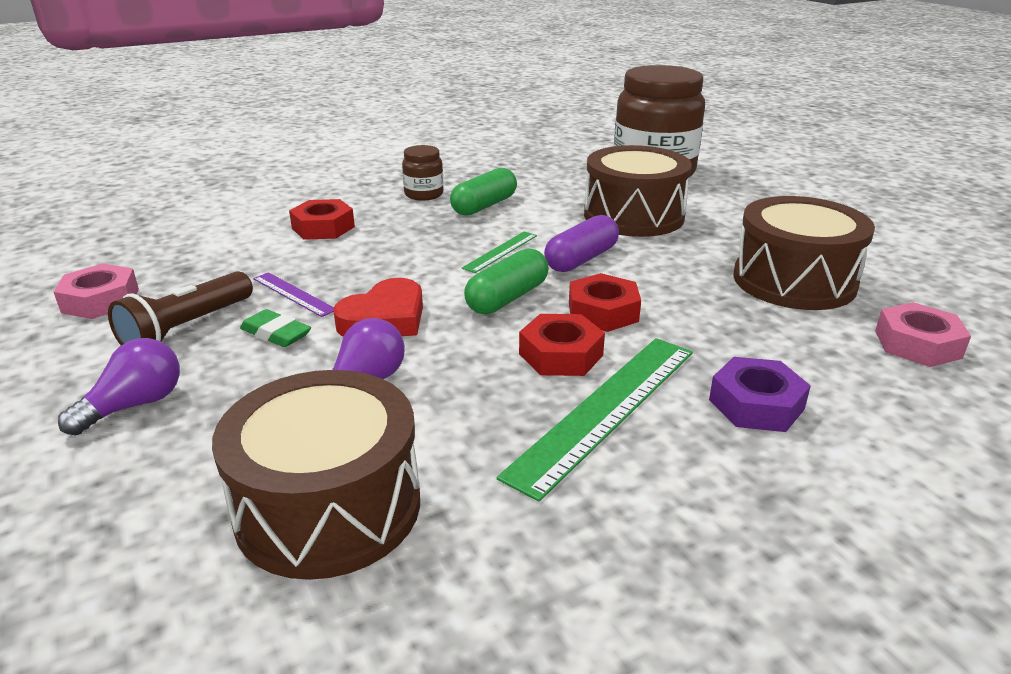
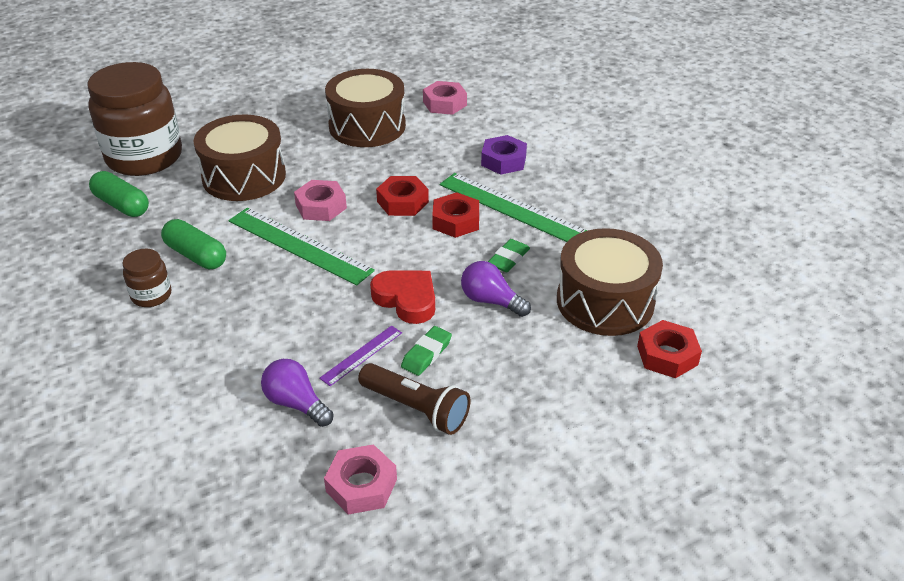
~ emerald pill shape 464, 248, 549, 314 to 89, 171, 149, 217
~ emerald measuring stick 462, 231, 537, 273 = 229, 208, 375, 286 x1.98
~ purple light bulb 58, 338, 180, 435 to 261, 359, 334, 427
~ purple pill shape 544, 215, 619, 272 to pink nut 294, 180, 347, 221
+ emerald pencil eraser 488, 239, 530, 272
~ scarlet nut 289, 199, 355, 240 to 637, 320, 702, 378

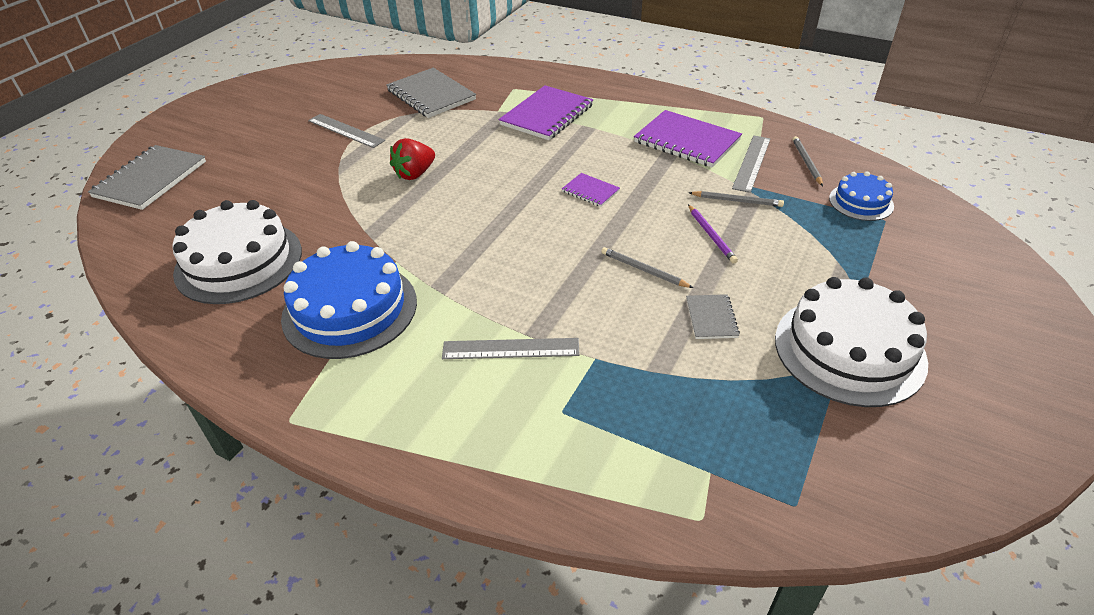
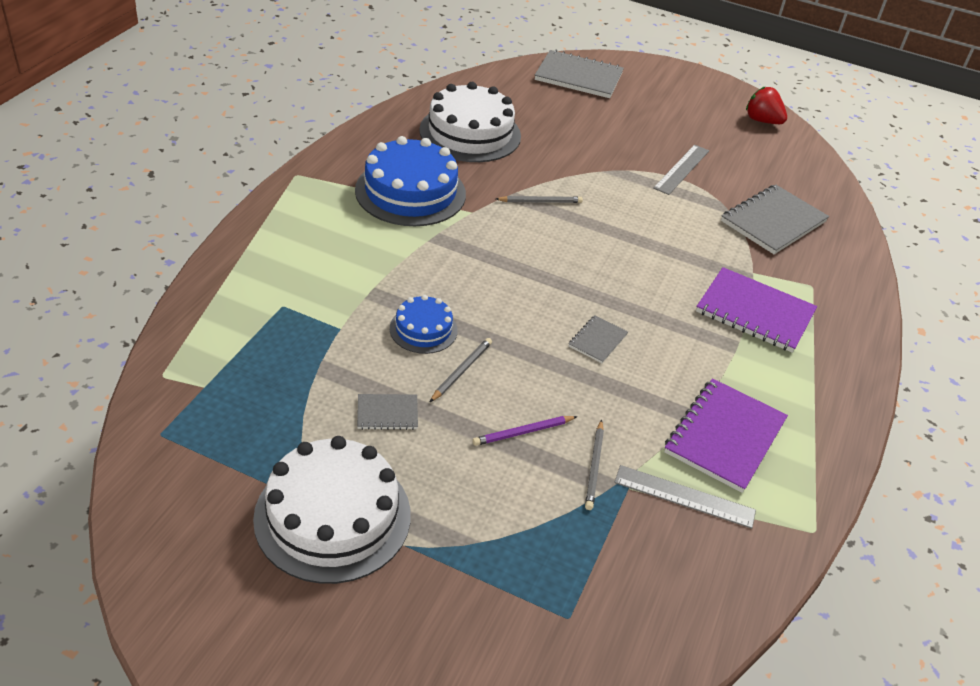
~ cobalt gateau 829, 171, 894, 221 to 390, 295, 458, 354
~ ash-grey lead pencil 792, 136, 823, 186 to 496, 196, 583, 203
~ purple notepad 562, 173, 620, 207 to ash-grey notepad 569, 315, 628, 363
~ scarlet toy strawberry 390, 138, 435, 180 to 746, 86, 787, 124
- ash-grey measuring stick 442, 338, 580, 359

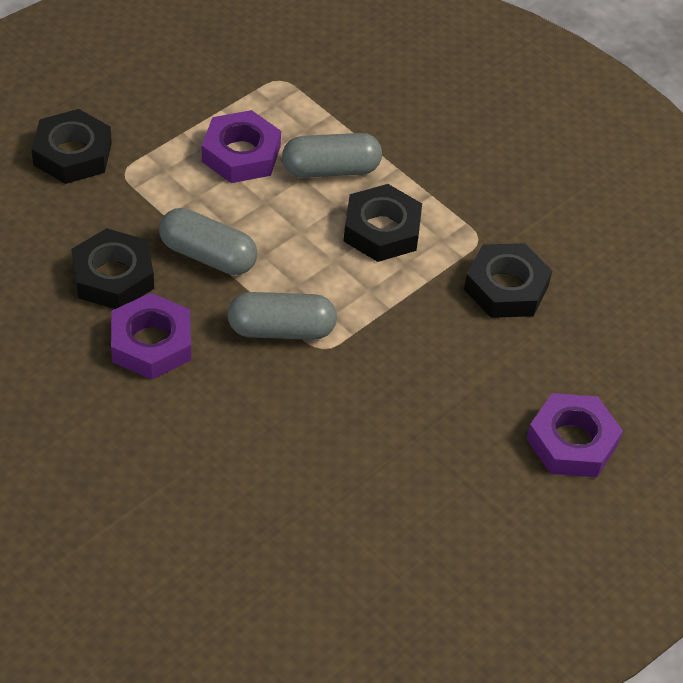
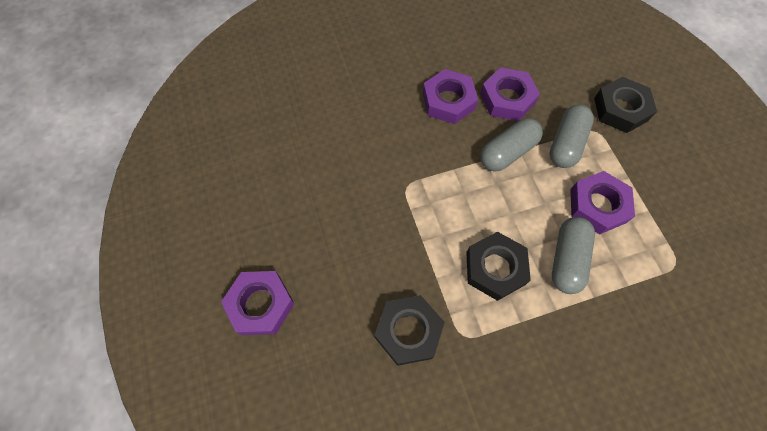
~ ebony nut 71, 228, 154, 309 to purple nut 480, 67, 540, 121
~ ash-grey pill shape 228, 292, 337, 340 to 549, 105, 594, 168

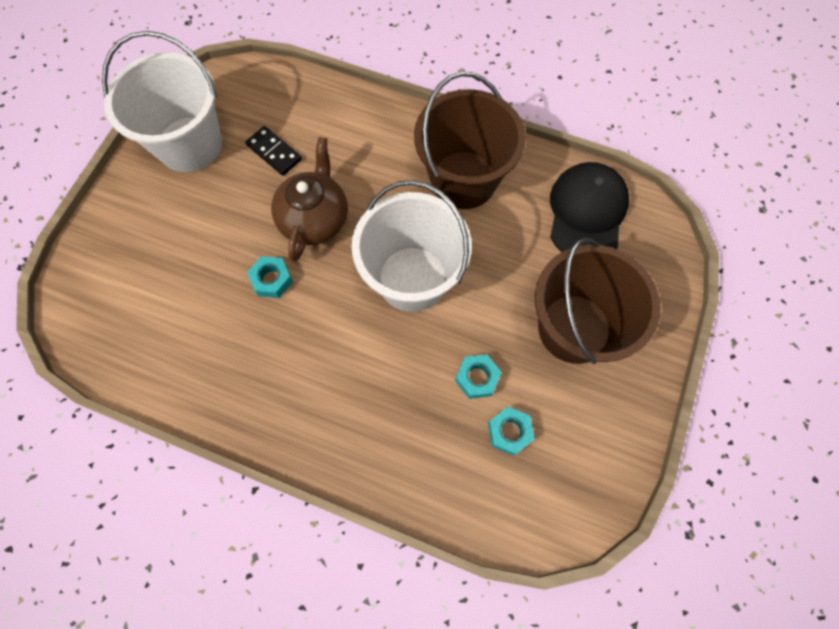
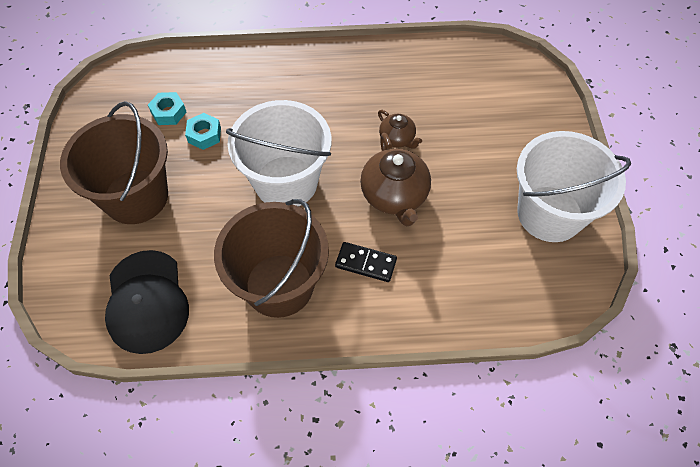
~ ebony domino piece 245, 126, 302, 176 to 335, 242, 397, 282
~ teal nut 247, 256, 293, 298 to dark brown china teapot 378, 110, 422, 148

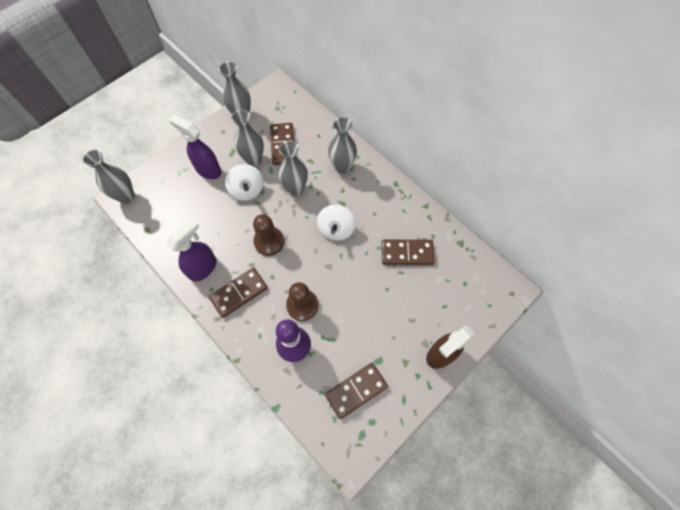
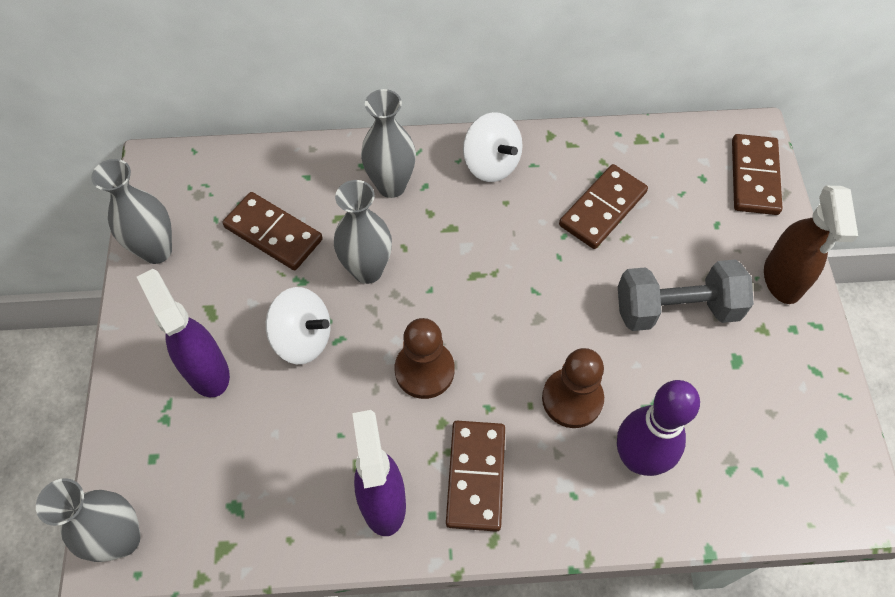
~ purple spray bottle 169, 115, 222, 179 = 137, 269, 230, 397 75 degrees clockwise
~ white whirligig 317, 205, 356, 241 to 463, 112, 523, 182
+ ash-grey hand weight 618, 259, 754, 331
~ dark brown domino piece 325, 363, 388, 419 to 732, 134, 782, 215
- ash-grey flower vase 231, 109, 264, 166

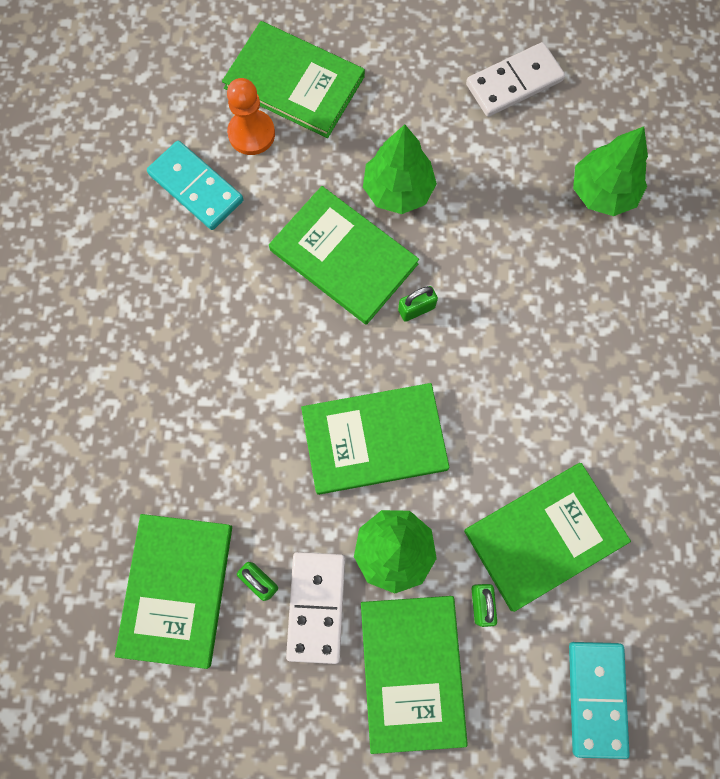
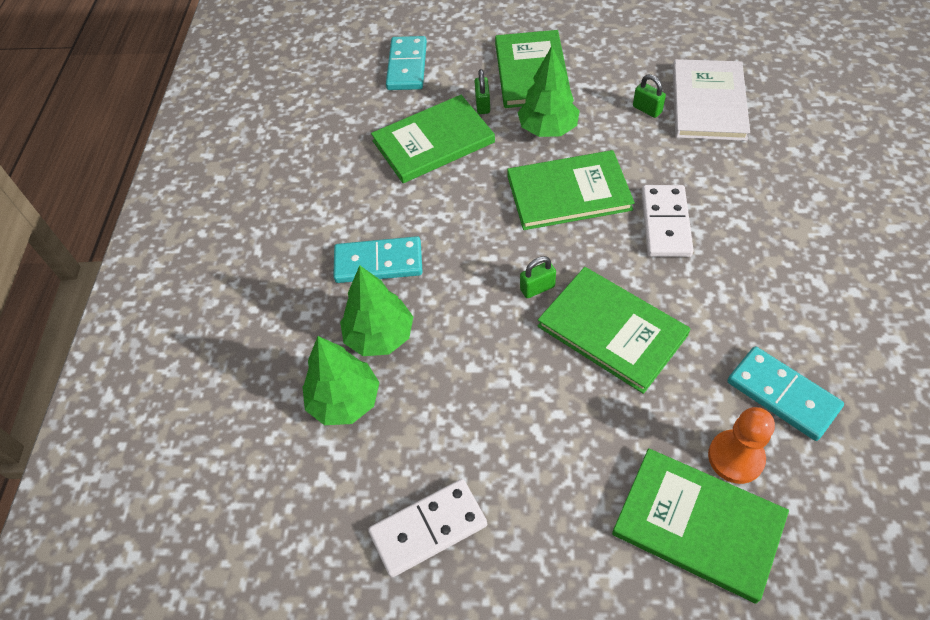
+ teal domino piece 333, 236, 423, 283
~ emerald fir tree 363, 124, 437, 214 to 340, 265, 413, 356
~ white domino piece 286, 552, 345, 664 to 641, 185, 694, 257
~ emerald book 115, 514, 232, 669 to white book 673, 59, 750, 141

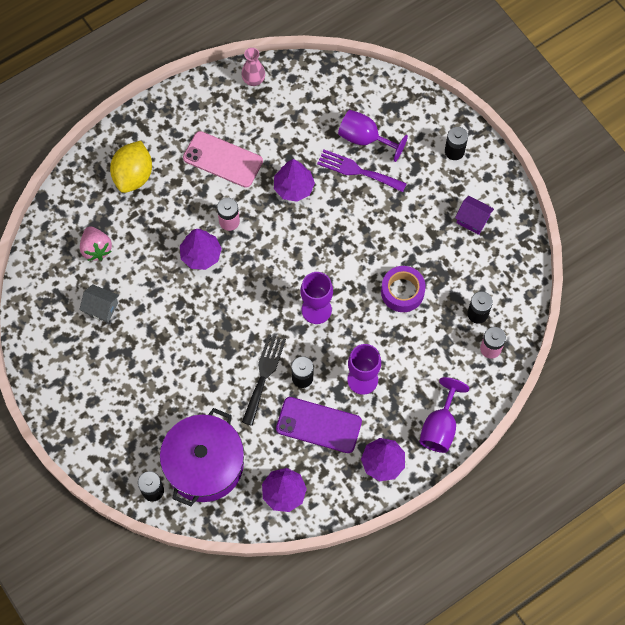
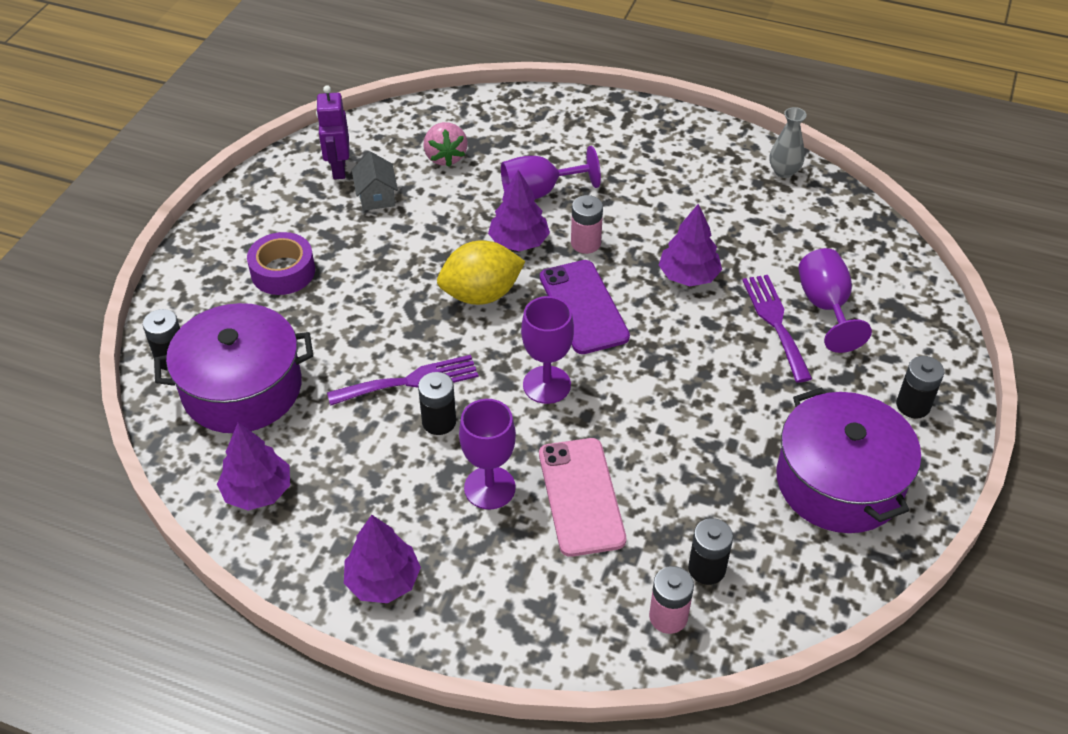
~ purple sticky tape 381, 266, 426, 312 to 247, 232, 315, 295
+ purple robot figure 316, 85, 349, 179
~ ebony dinner fork 242, 334, 286, 426 to purple dinner fork 327, 355, 478, 406
~ pink toy strawberry 80, 226, 112, 261 = 423, 122, 468, 167 45 degrees counterclockwise
~ yellow lemon 110, 141, 152, 193 to 437, 241, 526, 305
~ purple chalice 419, 377, 469, 453 to 501, 146, 601, 199
~ pink smartphone 183, 131, 263, 188 to 539, 438, 626, 557
~ purple smartphone 276, 397, 362, 453 to 540, 260, 630, 354
~ pink flower vase 241, 48, 265, 86 to ash-grey flower vase 770, 107, 807, 178
~ purple toy house 455, 196, 494, 235 to purple pot 776, 387, 921, 533

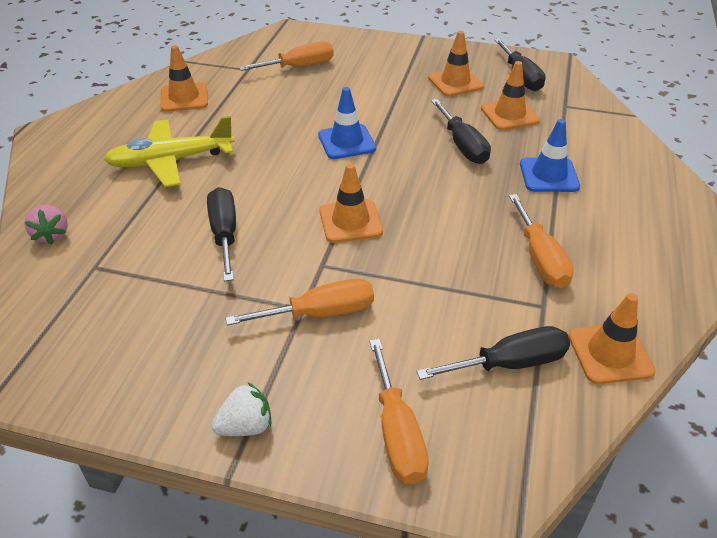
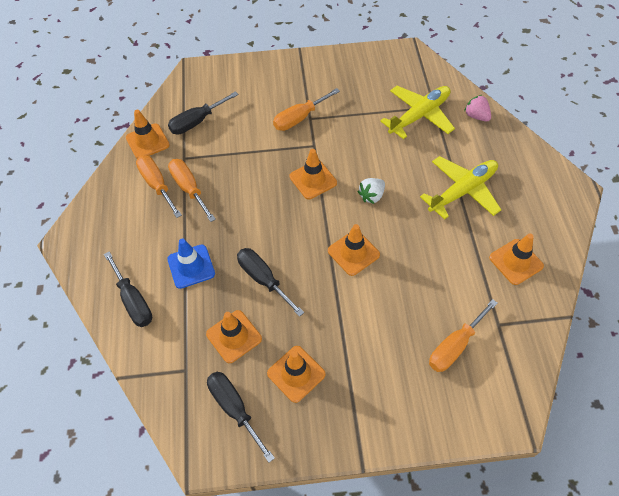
~ ebony hand screwdriver 207, 187, 236, 282 to 104, 252, 152, 327
~ orange hand screwdriver 369, 339, 429, 484 to 136, 155, 182, 218
~ cobalt traffic cone 318, 87, 376, 159 to orange traffic cone 328, 224, 380, 276
~ white toy strawberry 211, 382, 272, 436 to 357, 178, 385, 204
+ yellow aeroplane 380, 86, 455, 139

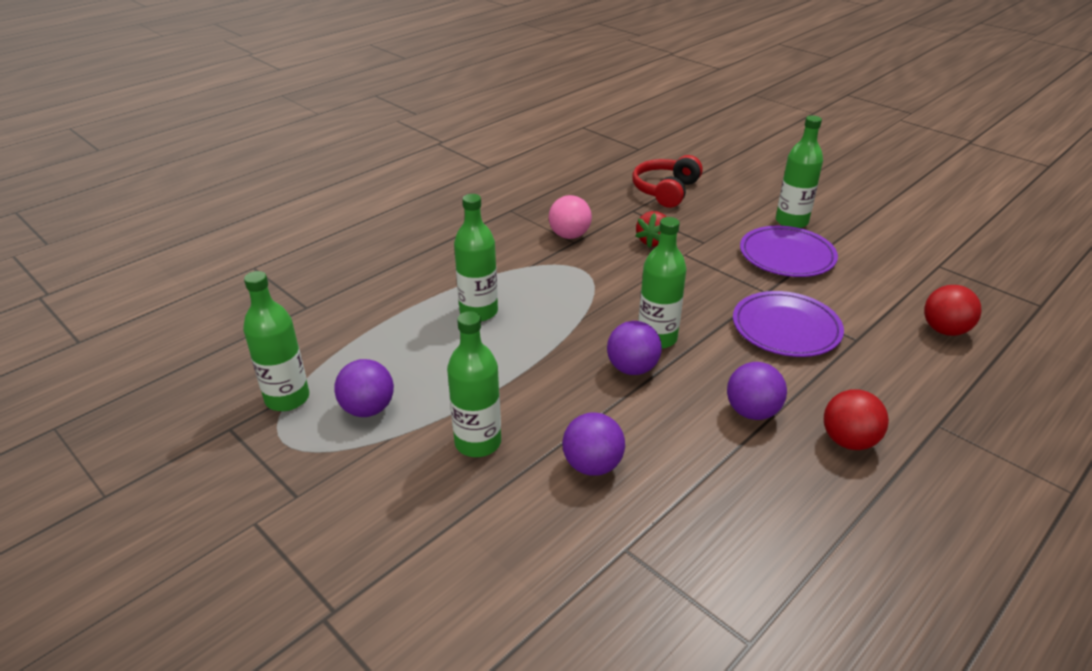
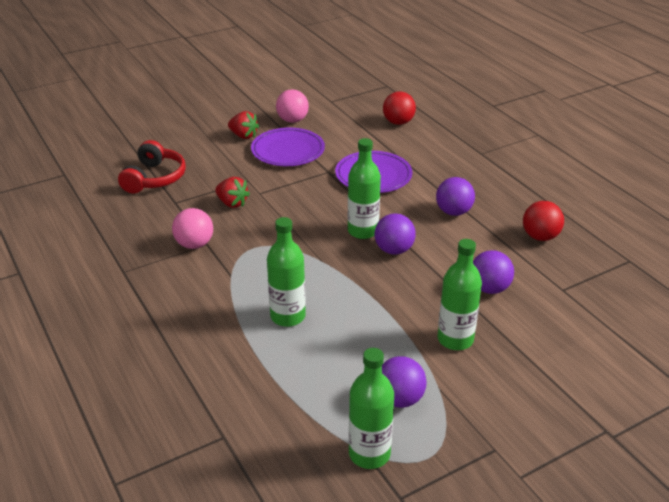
~ scarlet headphones 632, 155, 703, 208 = 118, 140, 186, 193 120 degrees counterclockwise
~ emerald bottle 776, 115, 823, 228 to scarlet toy strawberry 228, 111, 259, 139
+ pink play ball 276, 89, 309, 123
~ scarlet play ball 824, 389, 889, 450 to 523, 201, 564, 241

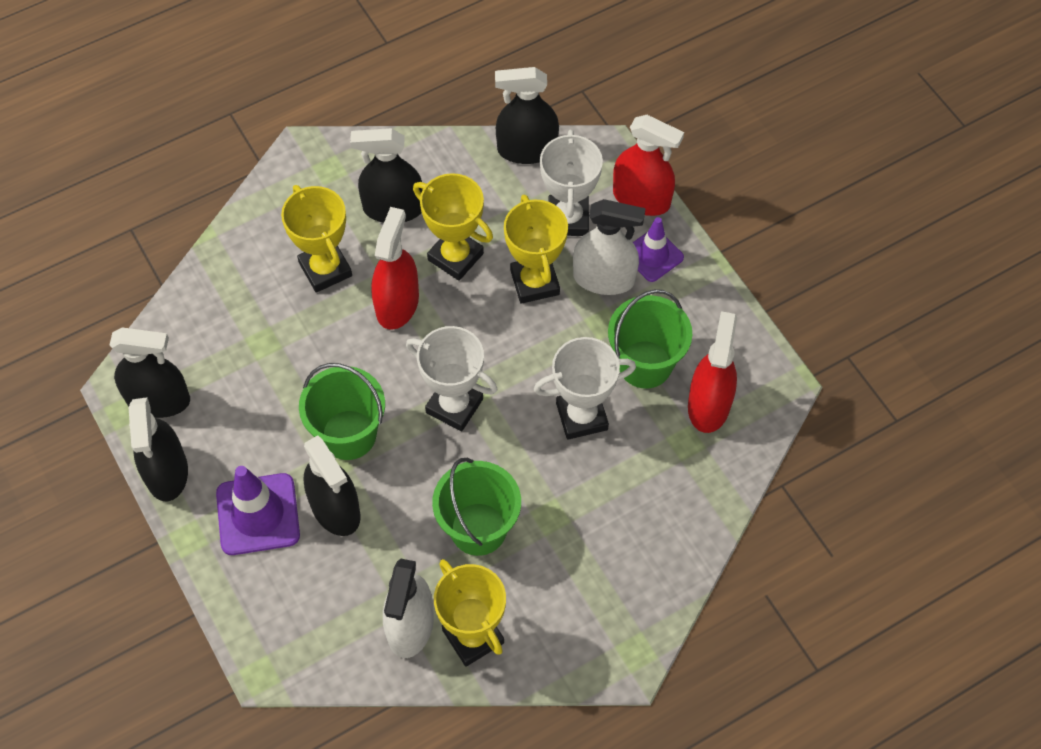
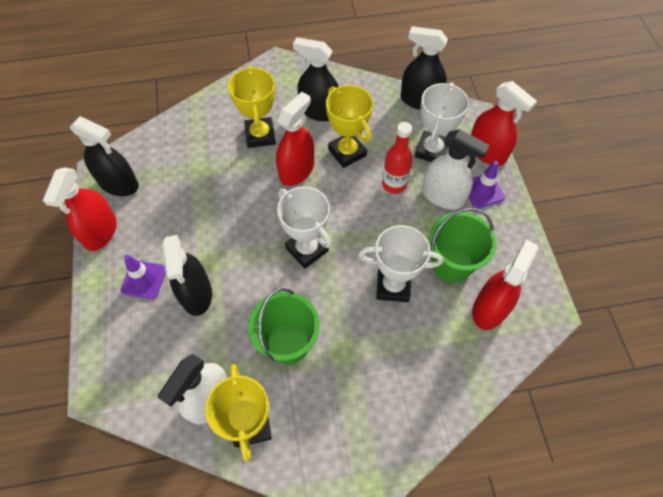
~ ebony spray bottle 129, 397, 188, 501 to scarlet spray bottle 43, 168, 117, 251
~ purple traffic cone 216, 466, 300, 555 = 121, 255, 166, 299 x0.66
~ yellow trophy 504, 195, 568, 304 to scarlet bottle 382, 122, 413, 194
- emerald sand bucket 299, 363, 385, 460

